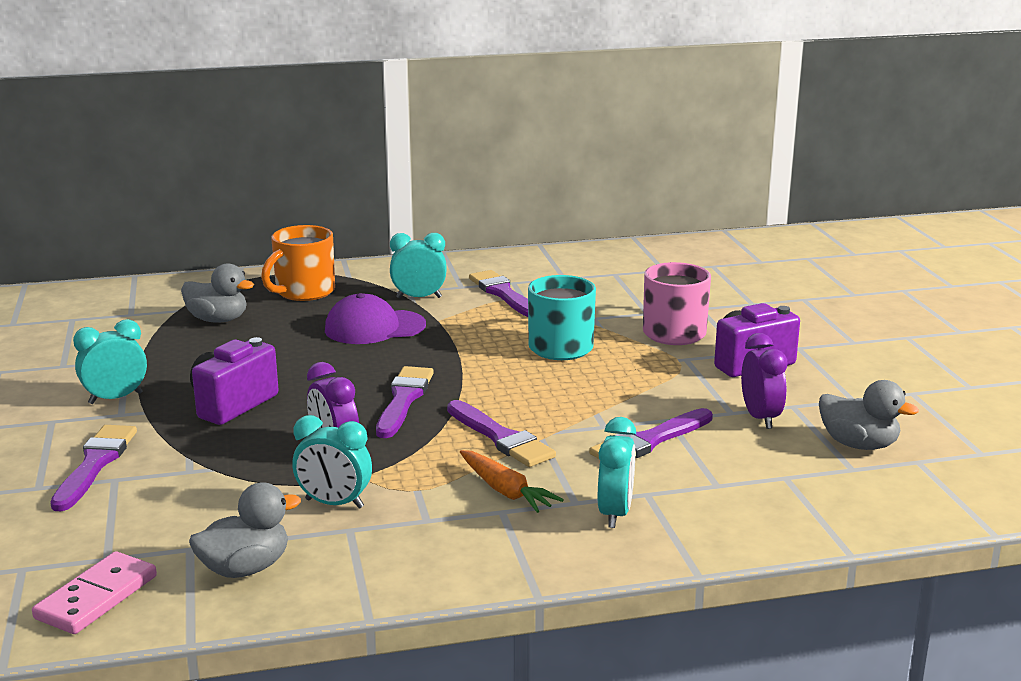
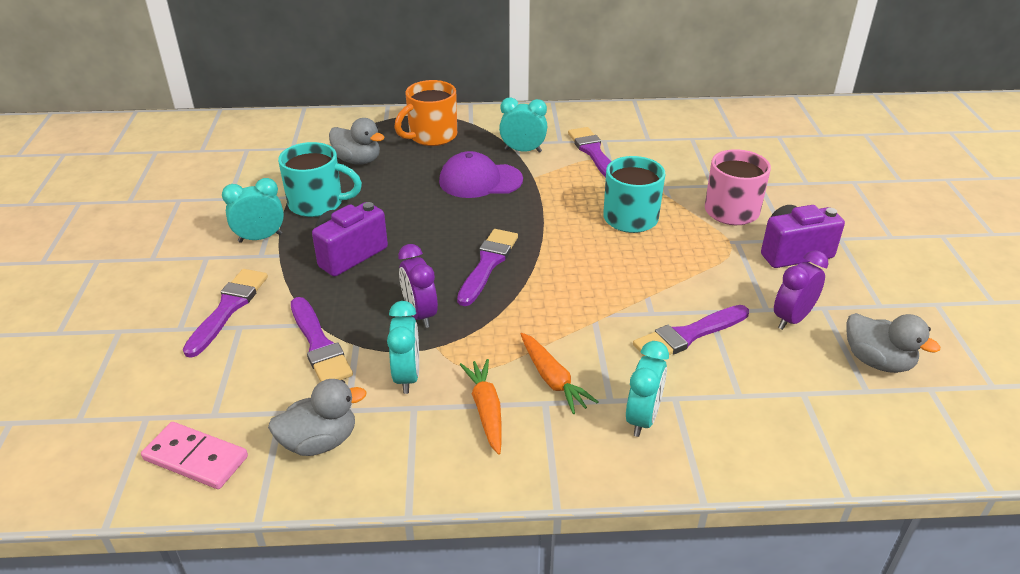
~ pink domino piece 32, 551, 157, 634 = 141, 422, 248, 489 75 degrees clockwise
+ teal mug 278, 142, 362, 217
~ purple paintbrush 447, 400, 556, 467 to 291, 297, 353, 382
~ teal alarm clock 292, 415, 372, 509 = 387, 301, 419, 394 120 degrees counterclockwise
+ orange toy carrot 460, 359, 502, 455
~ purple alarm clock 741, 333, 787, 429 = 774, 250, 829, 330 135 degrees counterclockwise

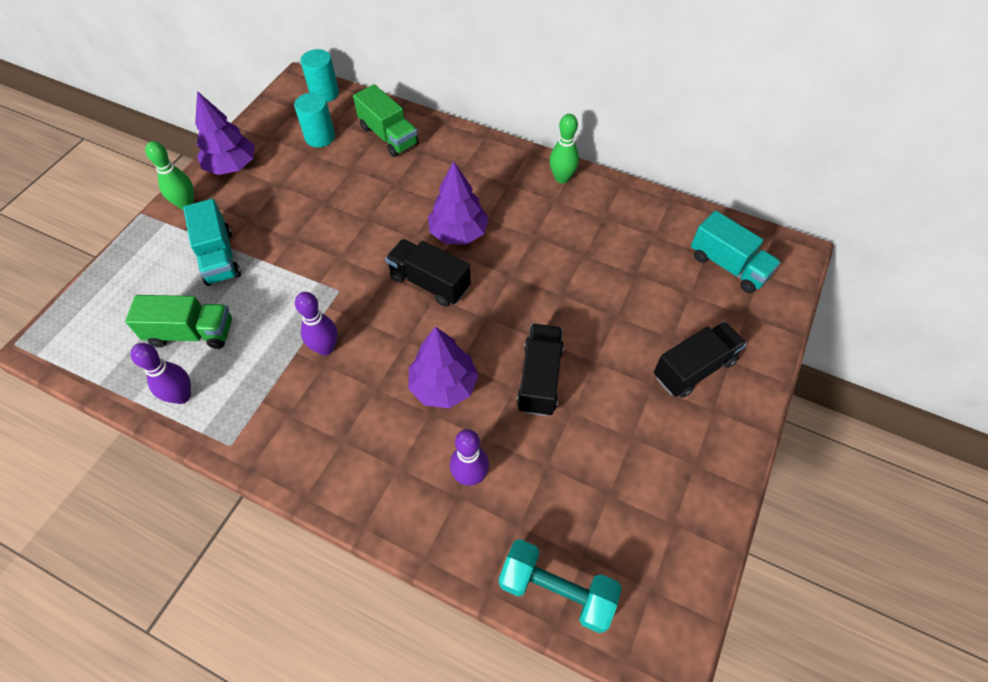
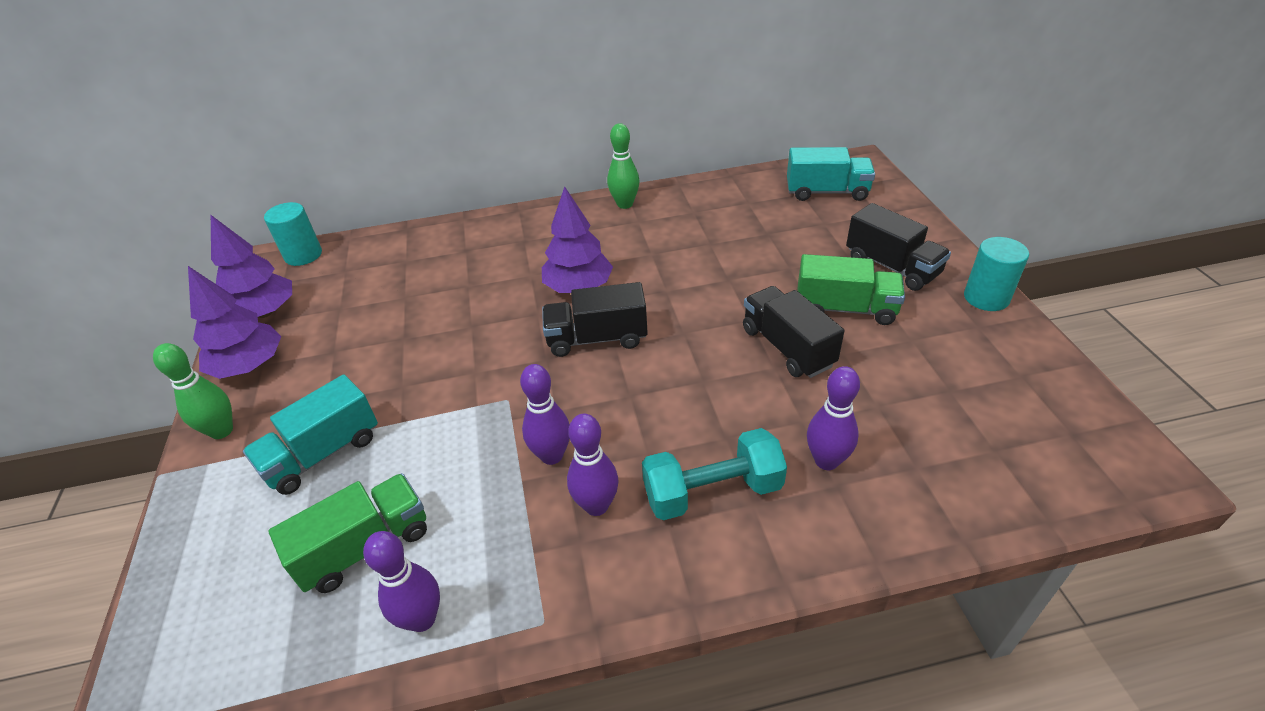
~ purple fir tree 408, 326, 478, 408 to 211, 215, 292, 318
~ teal toy truck 183, 199, 241, 286 = 243, 374, 378, 495 105 degrees clockwise
+ purple tenpin 567, 414, 619, 516
~ teal hand weight 499, 539, 622, 633 to 642, 428, 787, 520
~ emerald toy truck 353, 84, 419, 157 to 797, 254, 905, 325
~ ebony toy truck 654, 322, 747, 398 = 846, 203, 951, 291 120 degrees clockwise
~ teal cylinder shape 294, 93, 335, 147 to 964, 237, 1029, 311

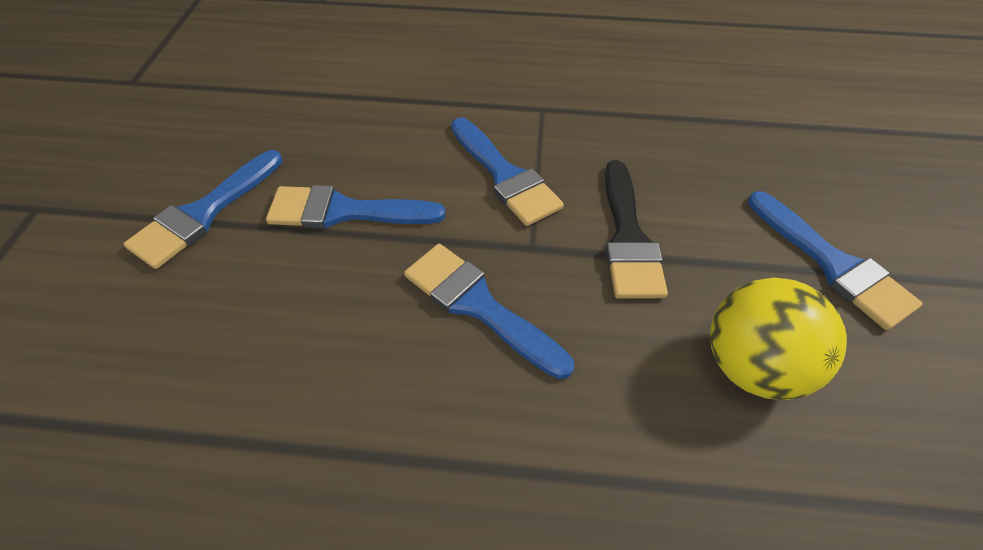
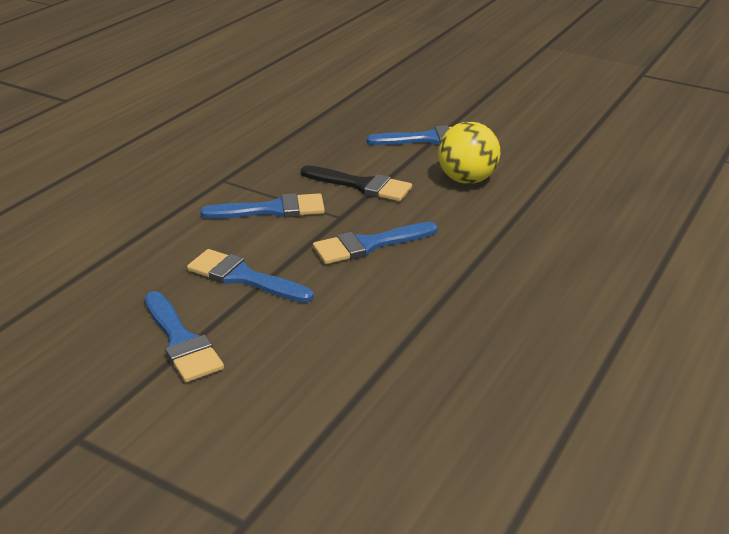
~ cobalt paintbrush 266, 185, 445, 228 = 187, 249, 314, 303 90 degrees clockwise

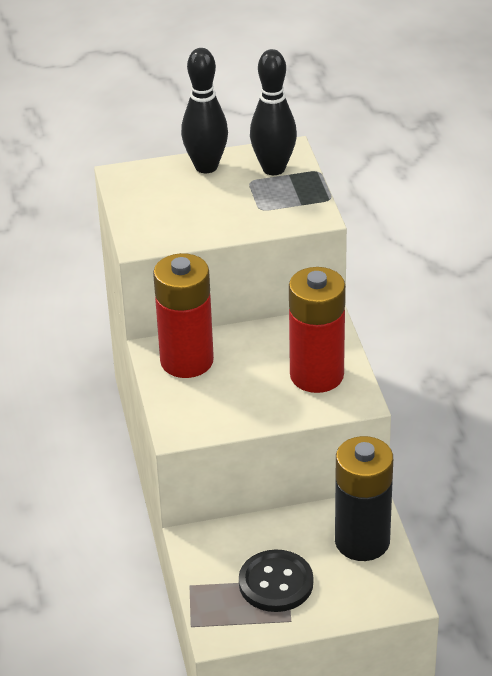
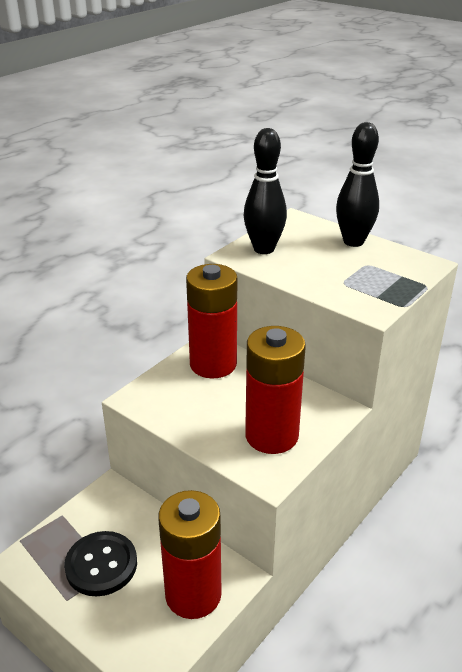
~ ebony battery 335, 436, 393, 561 to scarlet battery 158, 490, 222, 619
~ ebony tenpin 250, 49, 297, 175 to 244, 128, 287, 254

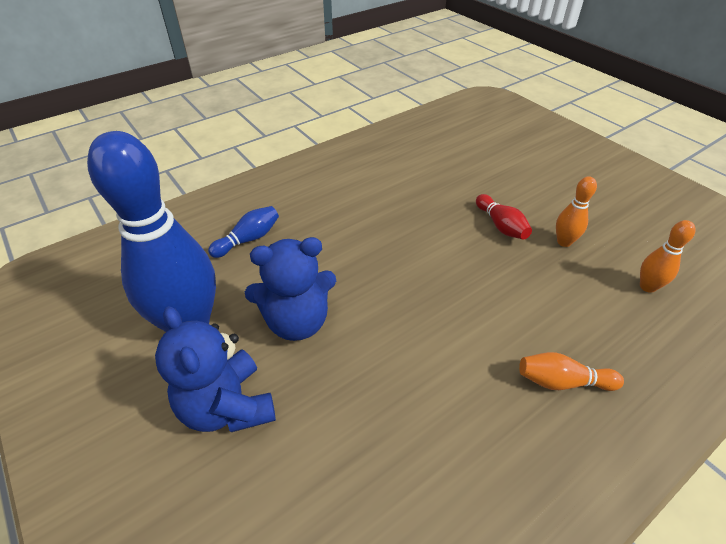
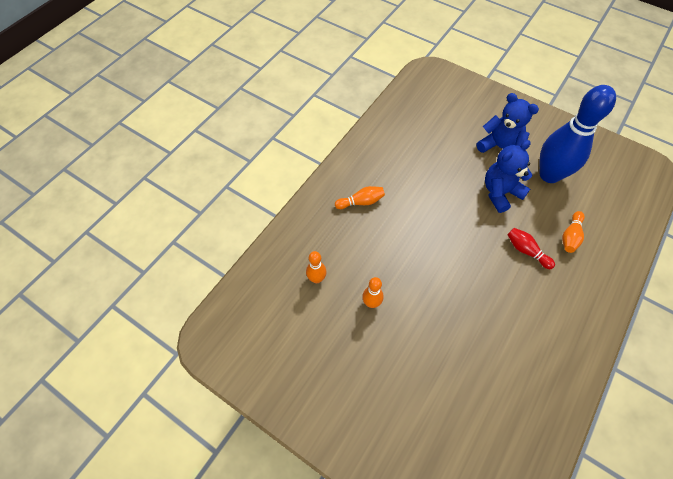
~ scarlet tenpin 476, 194, 532, 240 to 507, 228, 555, 269
~ cobalt tenpin 208, 206, 279, 258 to orange tenpin 562, 211, 585, 253

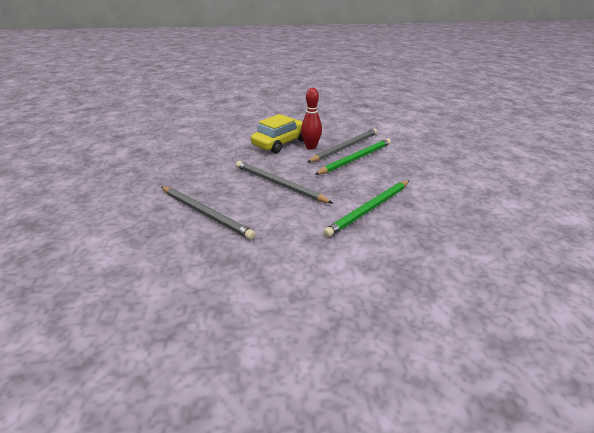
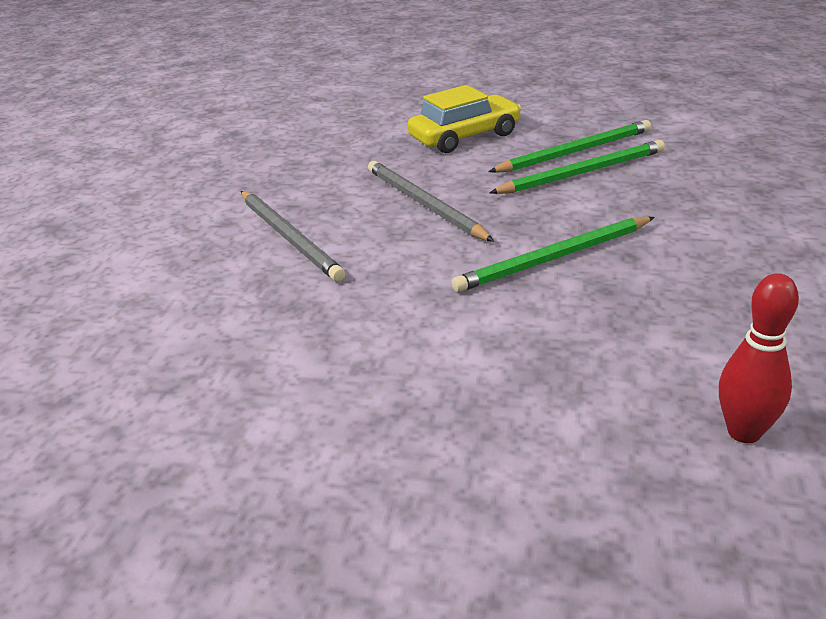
~ ash-grey lead pencil 308, 128, 378, 162 to emerald lead pencil 488, 120, 651, 173
~ scarlet tenpin 301, 88, 322, 150 to 719, 273, 799, 443

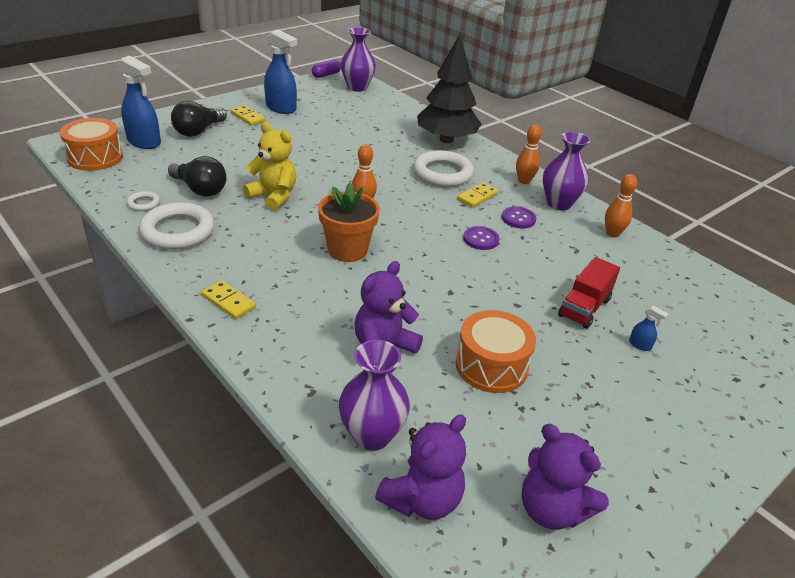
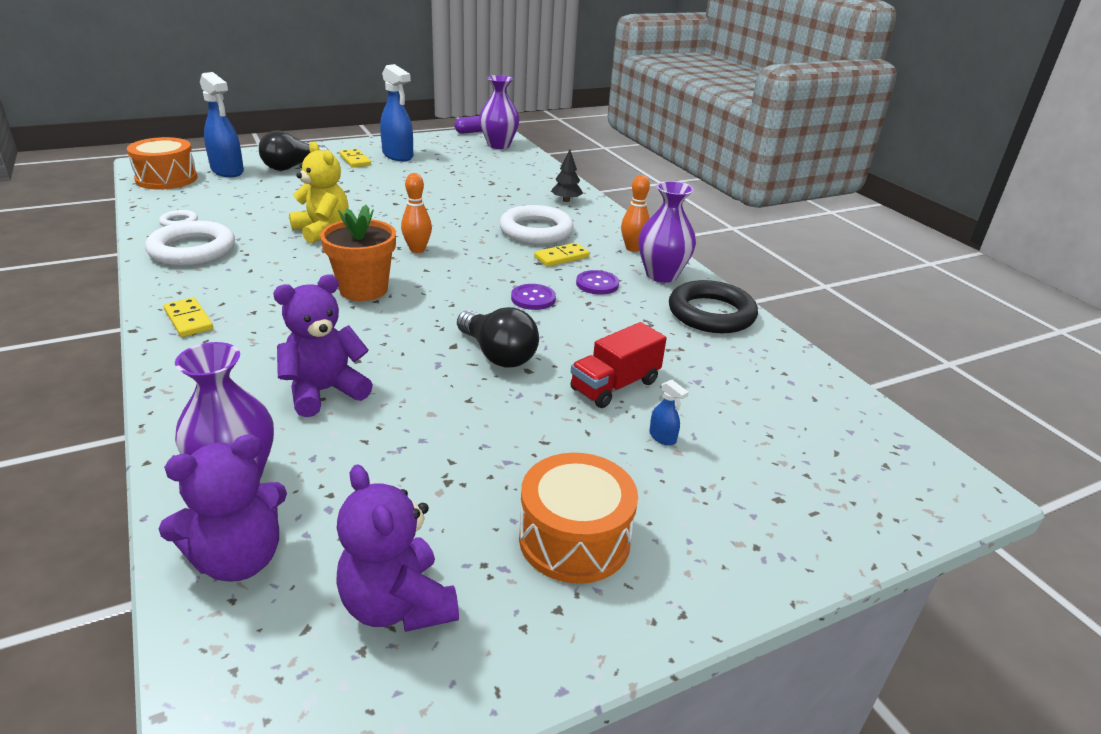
~ ebony light bulb 168, 156, 226, 197 to 457, 307, 539, 368
~ orange toy drum 456, 310, 536, 393 to 519, 453, 638, 584
~ ebony fir tree 417, 34, 481, 143 = 551, 150, 583, 202 x0.42
~ orange tenpin 605, 174, 637, 238 to ebony hoop 669, 280, 758, 333

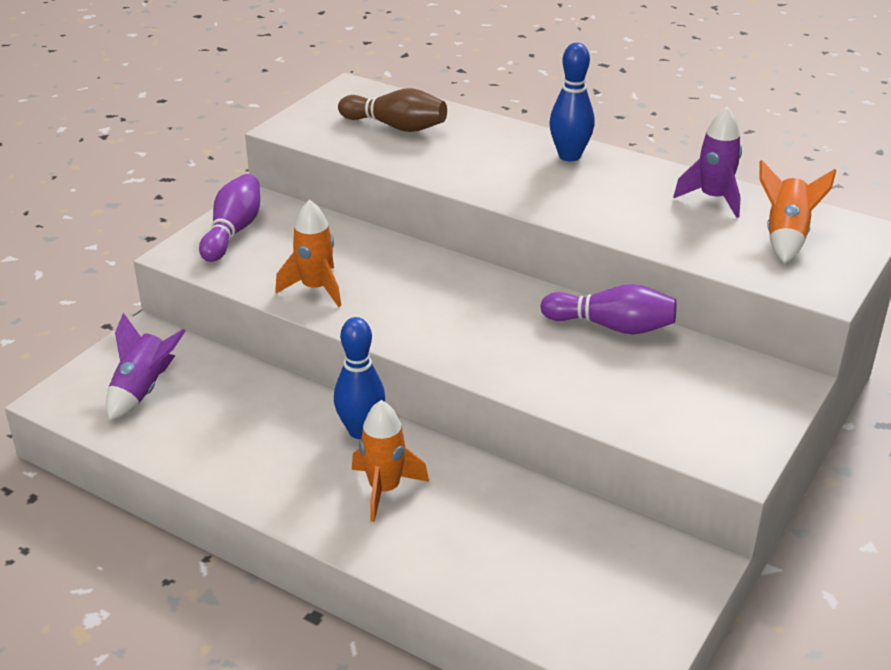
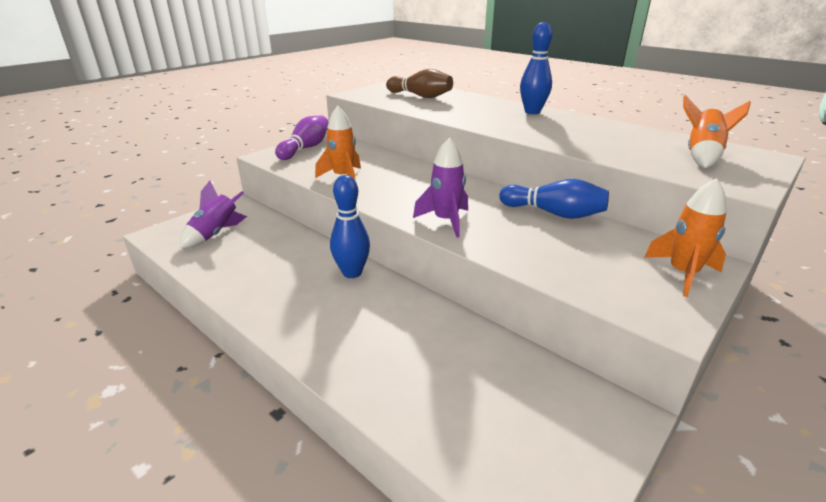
~ purple rocket 673, 107, 742, 218 to 413, 138, 468, 238
~ purple tenpin 541, 284, 676, 334 to cobalt tenpin 499, 179, 609, 219
~ orange rocket 352, 400, 429, 522 to 644, 178, 727, 297

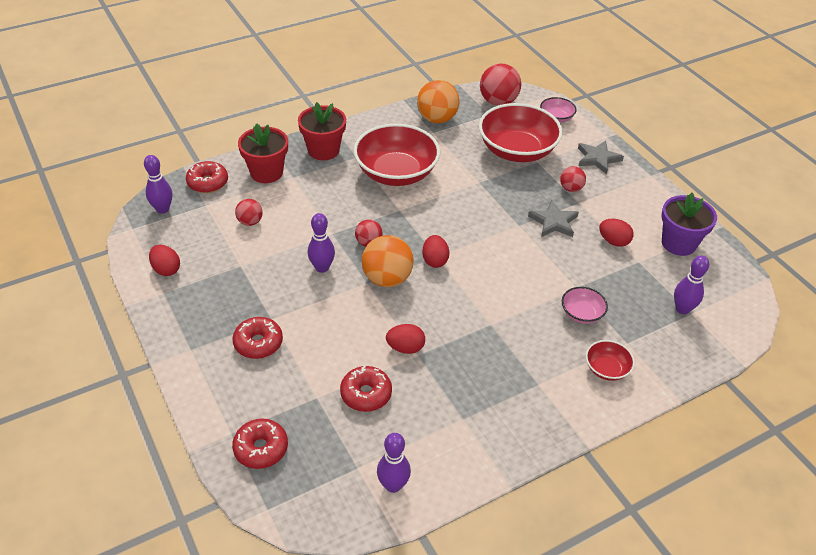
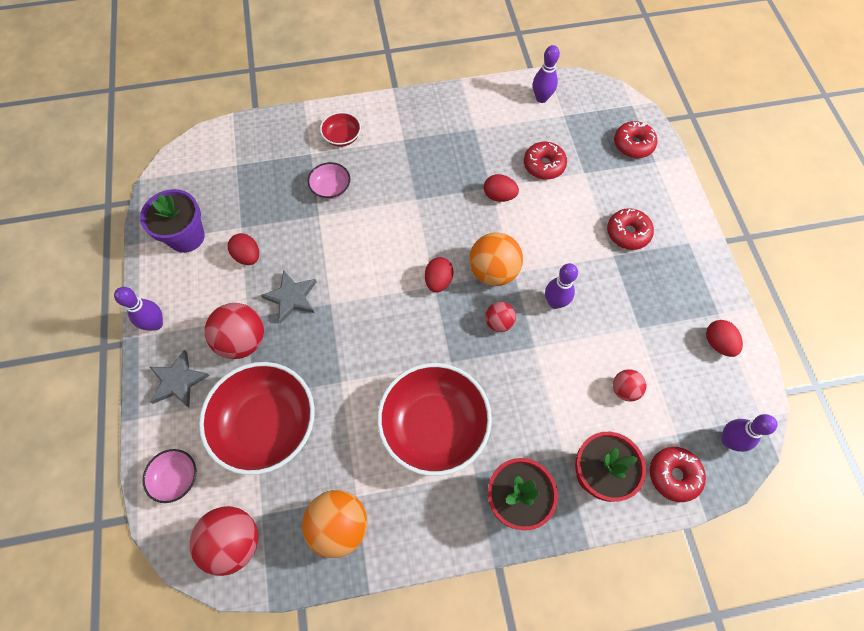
~ purple tenpin 674, 255, 709, 314 to 114, 287, 163, 331
~ scarlet play ball 560, 166, 586, 192 = 205, 303, 264, 359 x1.80

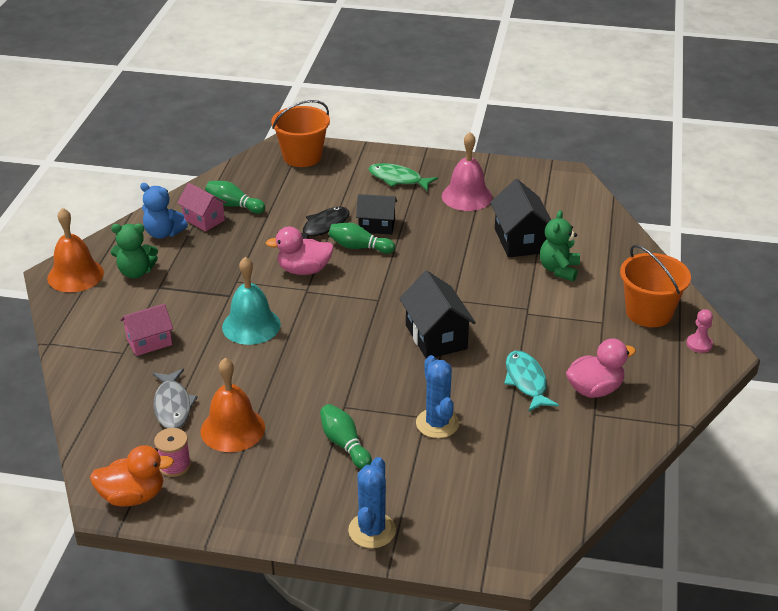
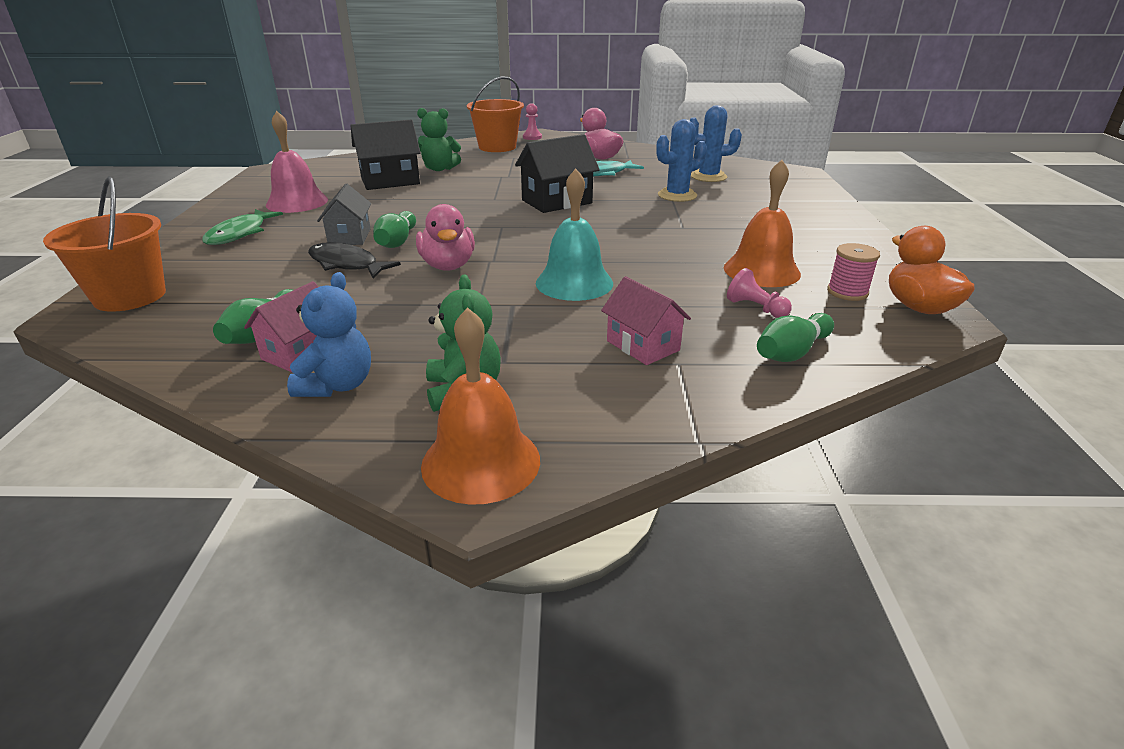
~ ebony toy house 356, 194, 397, 235 to ash-grey toy house 317, 184, 372, 245
~ cobalt cactus 348, 457, 396, 548 to 690, 105, 742, 182
~ ash-grey fish 152, 369, 198, 429 to pink chess pawn 727, 268, 792, 318
~ emerald tenpin 320, 404, 372, 469 to 757, 313, 834, 362

